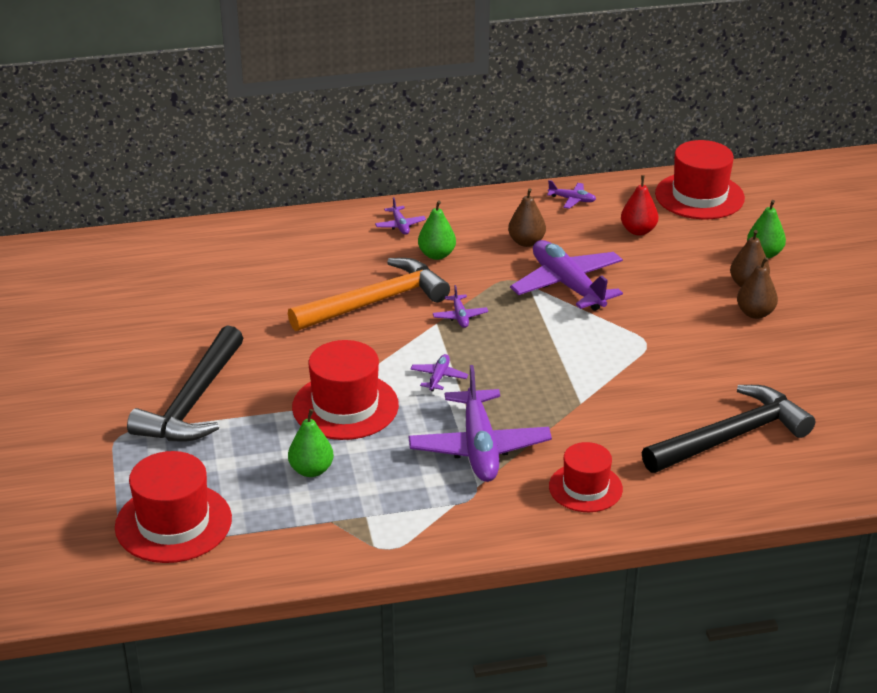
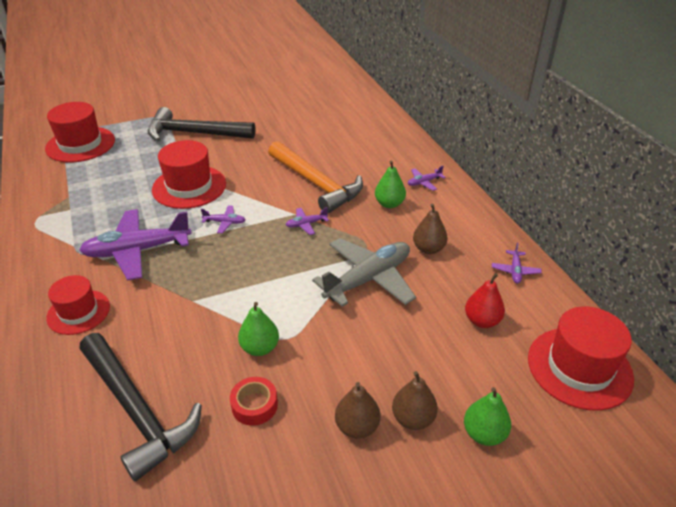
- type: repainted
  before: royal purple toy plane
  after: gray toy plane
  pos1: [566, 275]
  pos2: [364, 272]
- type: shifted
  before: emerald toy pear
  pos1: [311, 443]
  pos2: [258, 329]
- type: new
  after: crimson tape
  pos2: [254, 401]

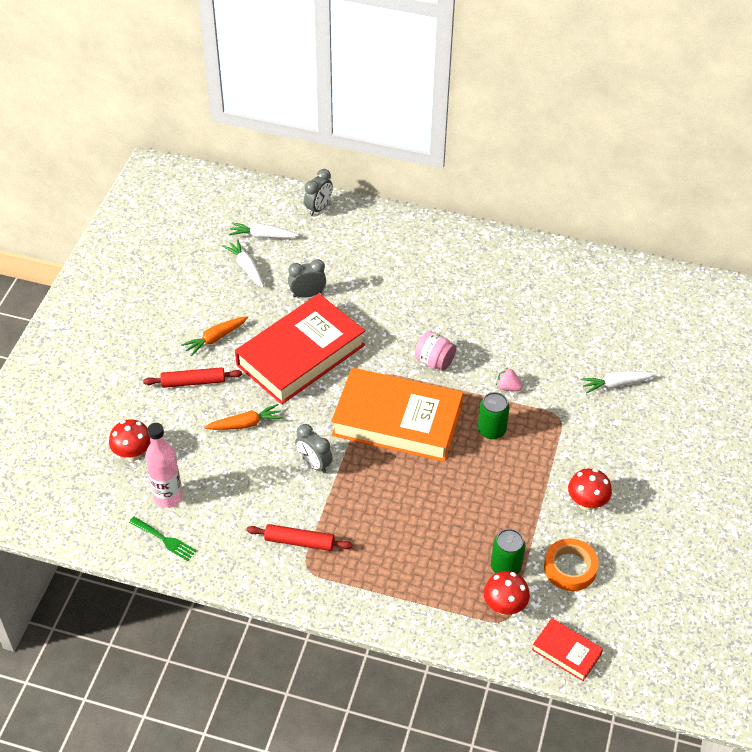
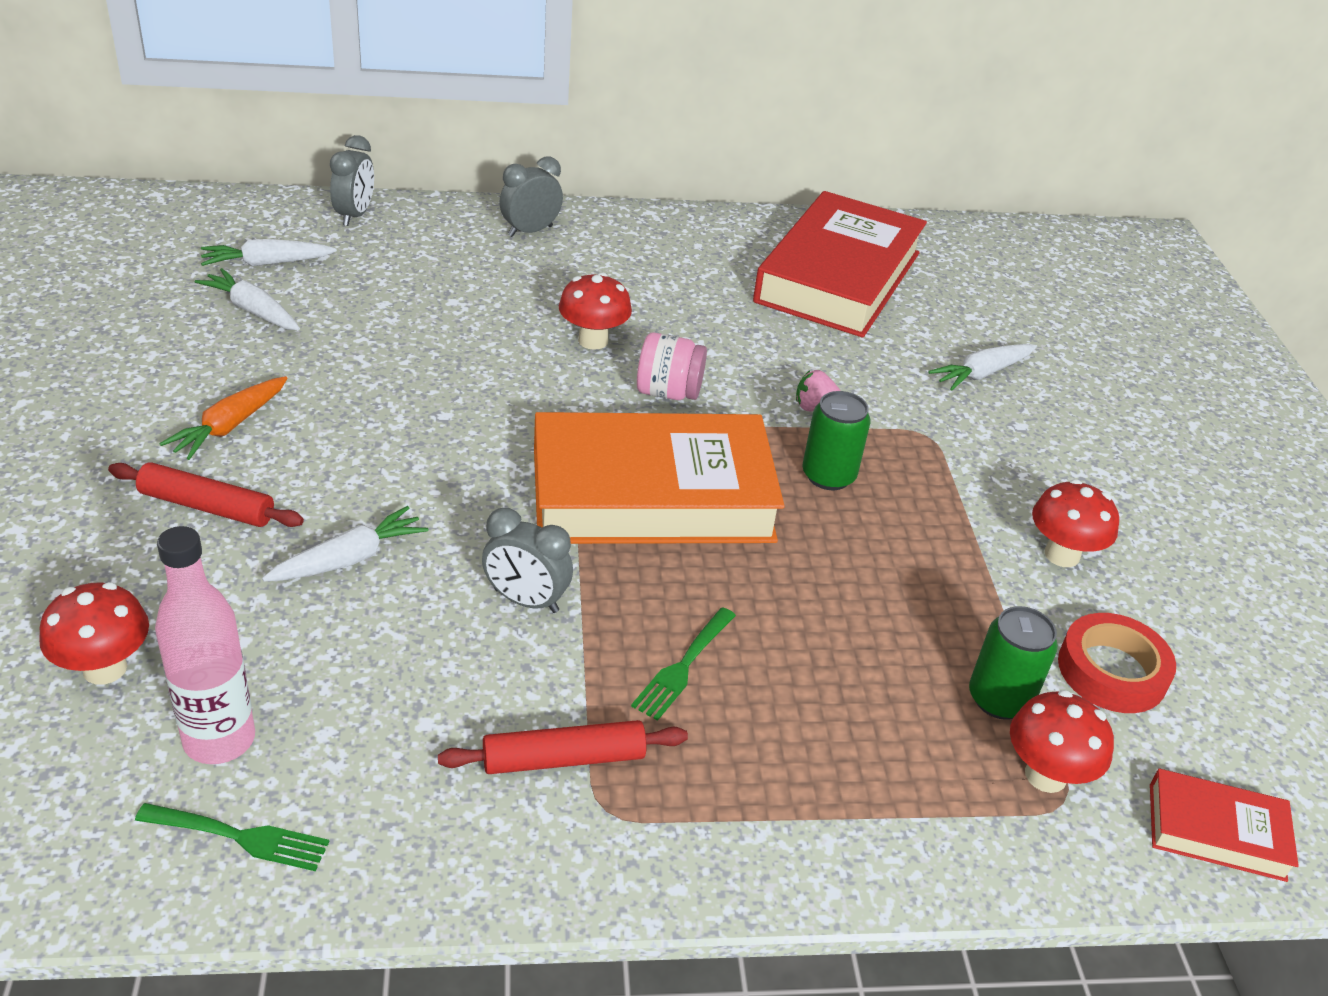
- type: shifted
  before: gray alarm clock
  pos1: [307, 278]
  pos2: [531, 196]
- type: shifted
  before: crimson book
  pos1: [300, 349]
  pos2: [840, 264]
- type: rotated
  before: crimson rolling pin
  pos1: [192, 377]
  pos2: [206, 494]
  turn: 45
- type: repainted
  before: orange-coloured root vegetable
  after: white root vegetable
  pos1: [243, 417]
  pos2: [345, 544]
- type: repainted
  before: orange-coloured tape
  after: crimson tape
  pos1: [571, 564]
  pos2: [1117, 663]
- type: new
  after: crimson toadstool
  pos2: [595, 311]
- type: new
  after: emerald dinner fork
  pos2: [683, 664]

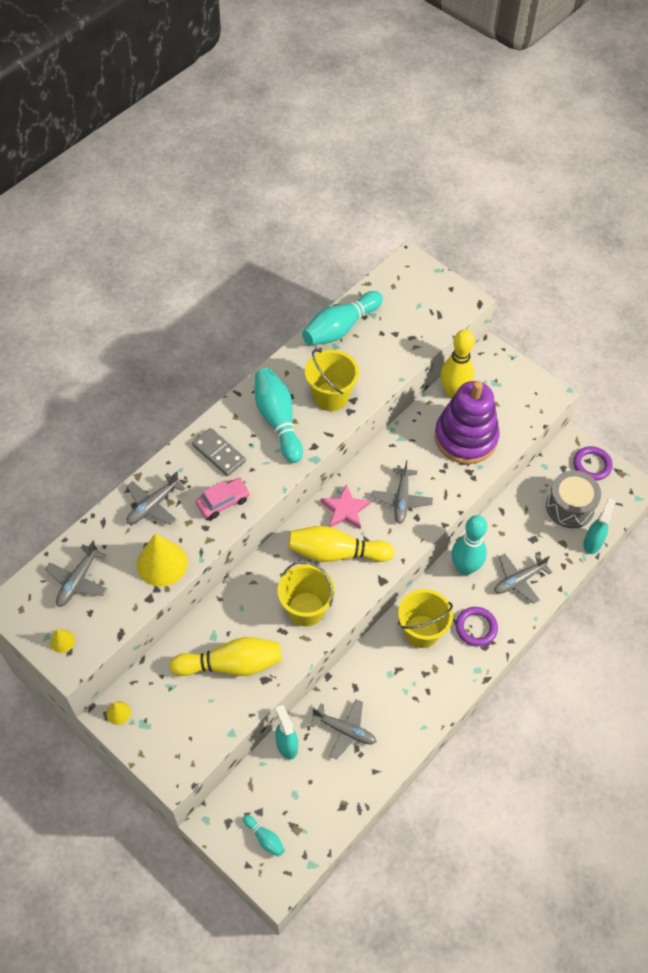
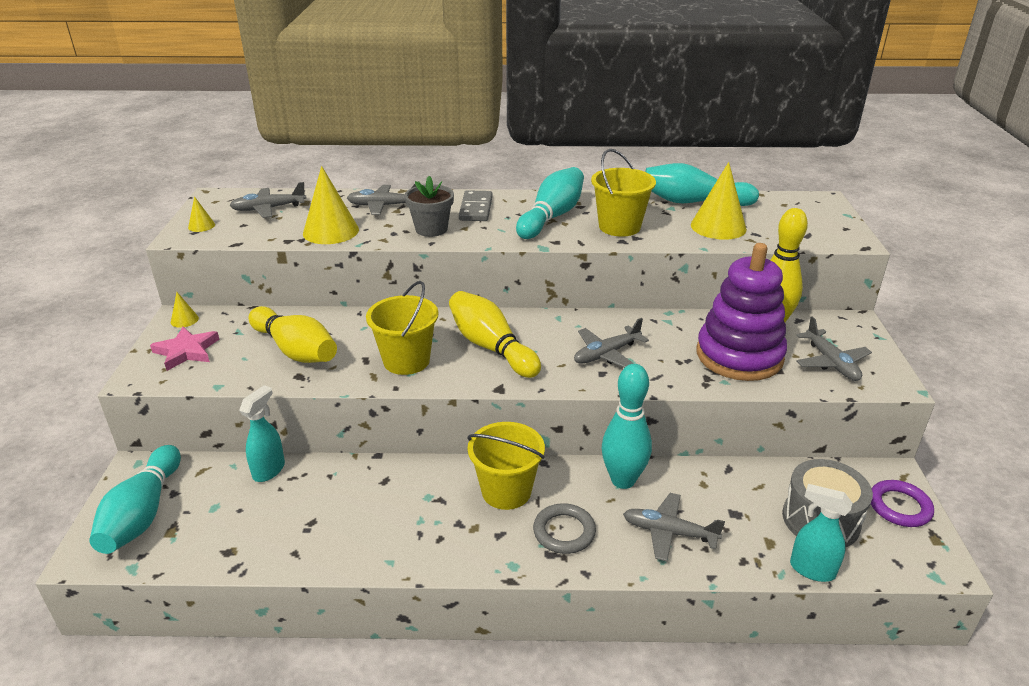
- type: swapped
  before: pink car
  after: gray plant pot
  pos1: [222, 498]
  pos2: [429, 206]
- type: shifted
  before: pink star shape
  pos1: [346, 506]
  pos2: [185, 349]
- type: rotated
  before: teal sprayer
  pos1: [599, 526]
  pos2: [821, 533]
  turn: -135
- type: repainted
  before: royal purple torus
  after: gray torus
  pos1: [477, 626]
  pos2: [564, 528]
- type: shifted
  before: gray toy plane
  pos1: [343, 729]
  pos2: [834, 348]
- type: scaled
  before: teal skittle
  pos1: [264, 836]
  pos2: [135, 499]
  scale: 2.12
- type: new
  after: bright yellow solid cone
  pos2: [719, 201]

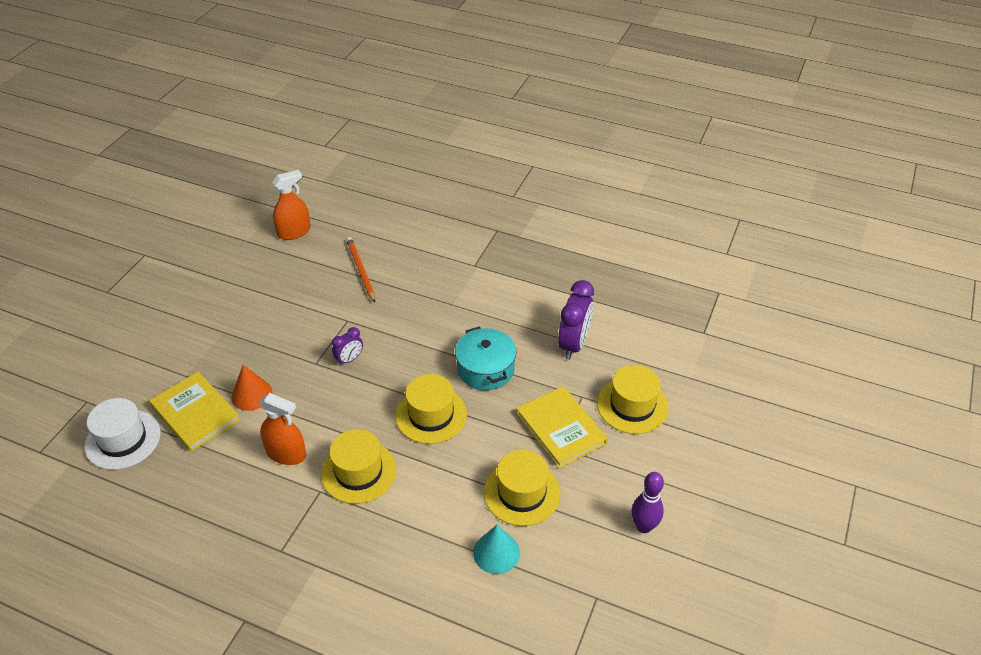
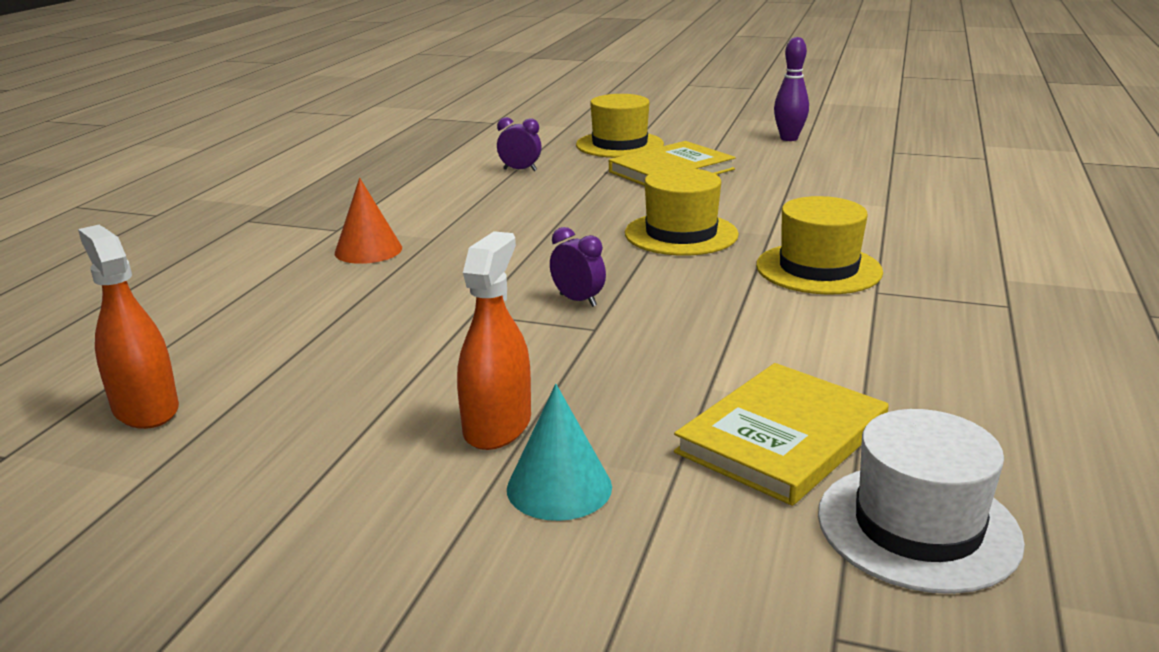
- type: gone
  before: orange-coloured lead pencil
  pos1: [360, 270]
- type: scaled
  before: royal purple alarm clock
  pos1: [576, 320]
  pos2: [519, 144]
  scale: 0.54
- type: gone
  before: teal stockpot
  pos1: [486, 358]
- type: shifted
  before: orange-coloured solid cone
  pos1: [251, 388]
  pos2: [368, 221]
- type: shifted
  before: orange-coloured sprayer
  pos1: [282, 429]
  pos2: [494, 340]
- type: gone
  before: bright yellow hat
  pos1: [522, 488]
- type: shifted
  before: teal solid cone
  pos1: [496, 549]
  pos2: [559, 452]

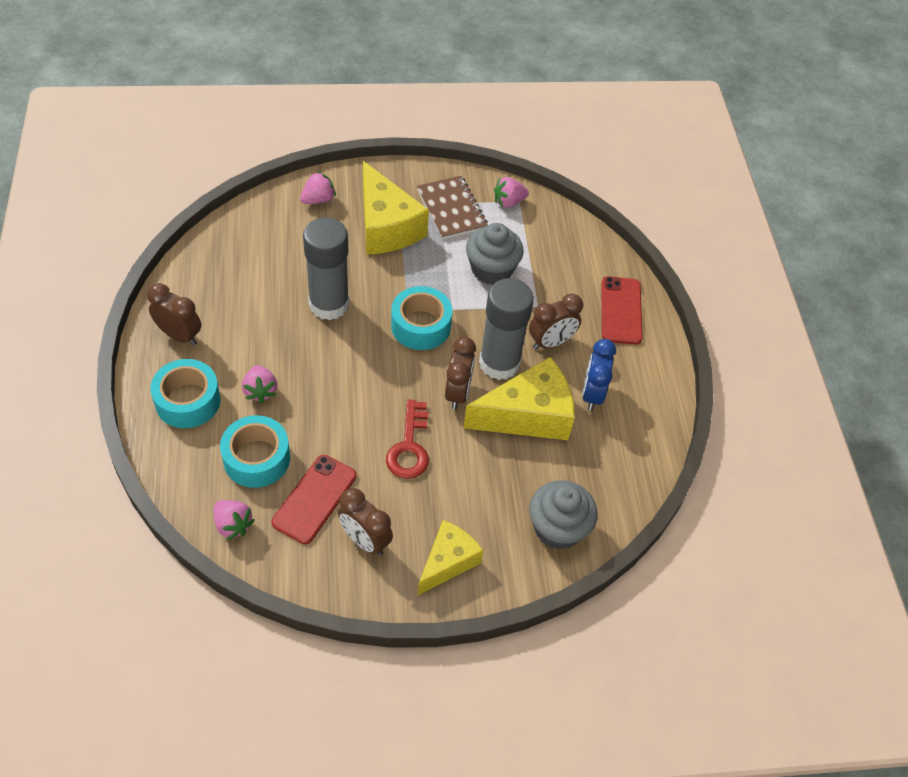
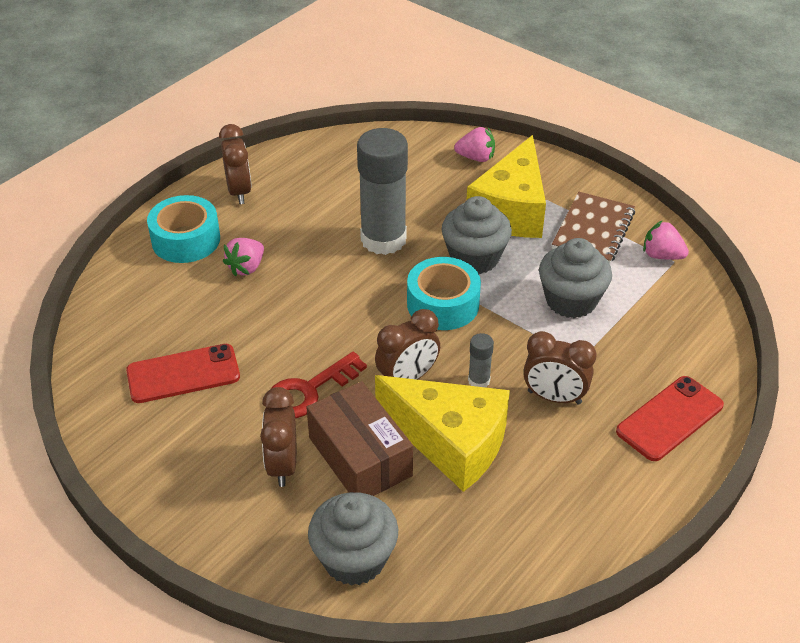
- type: scaled
  before: gray glue
  pos1: [506, 329]
  pos2: [481, 360]
  scale: 0.42
- type: gone
  before: cobalt alarm clock
  pos1: [599, 375]
- type: gone
  before: teal tape
  pos1: [255, 451]
- type: shifted
  before: russet alarm clock
  pos1: [365, 522]
  pos2: [278, 437]
- type: gone
  before: pink strawberry
  pos1: [234, 520]
- type: gone
  before: bright yellow piece of cheese
  pos1: [450, 557]
- type: new
  after: gray fairy cake
  pos2: [477, 235]
- type: new
  after: russet package
  pos2: [359, 438]

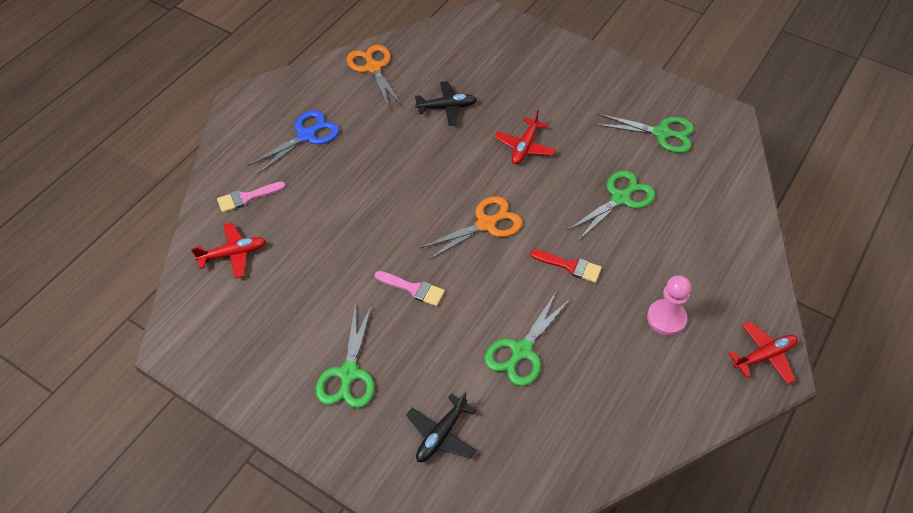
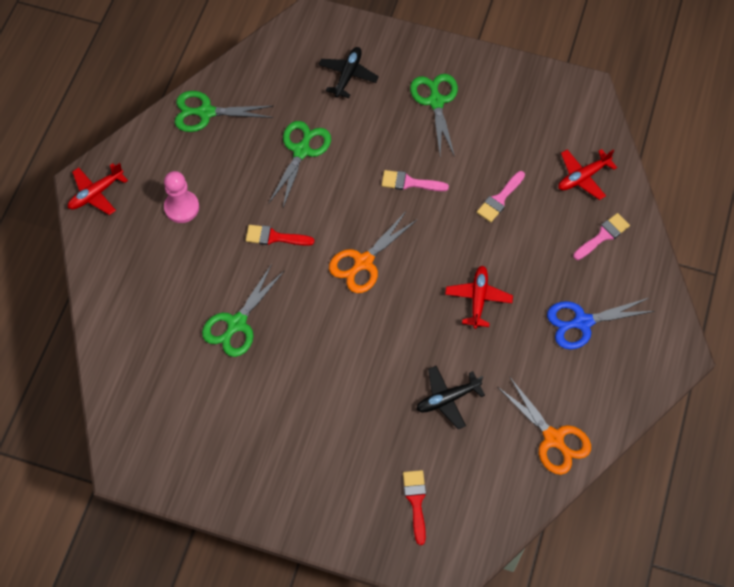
- type: rotated
  before: cobalt pair of scissors
  pos1: [293, 142]
  pos2: [601, 323]
  turn: 45
- type: shifted
  before: crimson toy plane
  pos1: [525, 137]
  pos2: [479, 297]
- type: shifted
  before: emerald pair of scissors
  pos1: [644, 133]
  pos2: [223, 111]
- type: new
  after: pink brush
  pos2: [501, 196]
- type: new
  after: crimson brush
  pos2: [414, 507]

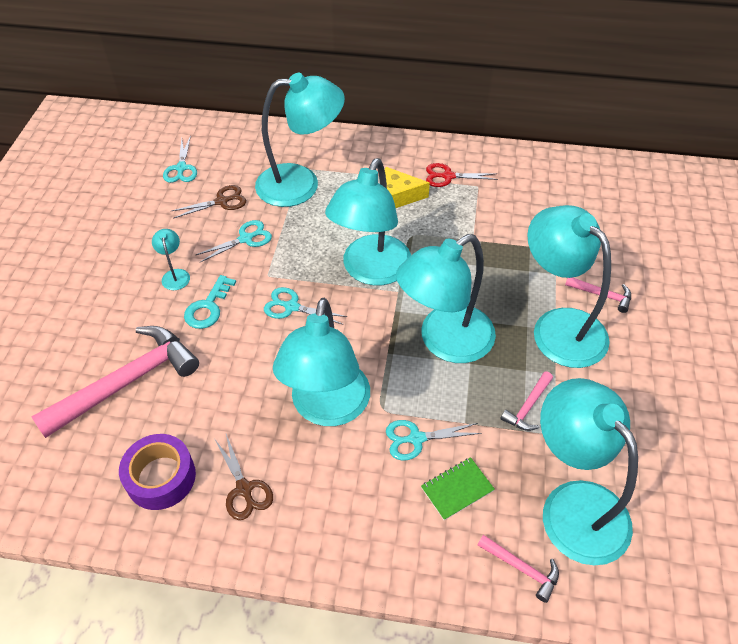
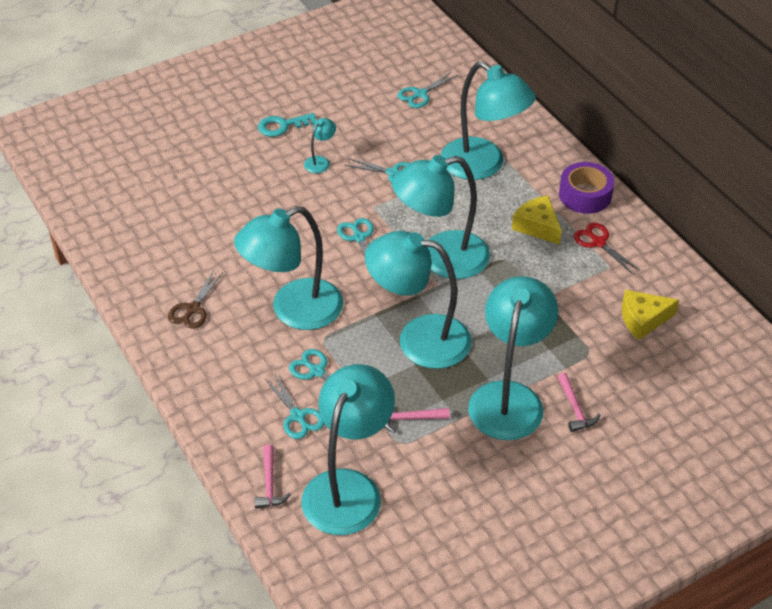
- type: gone
  before: russet pair of scissors
  pos1: [208, 202]
- type: shifted
  before: teal door key
  pos1: [210, 302]
  pos2: [287, 125]
- type: gone
  before: pink claw hammer
  pos1: [115, 382]
- type: shifted
  before: royal purple tape
  pos1: [157, 472]
  pos2: [586, 188]
- type: swapped
  before: emerald exercise book
  after: teal pair of scissors
  pos1: [458, 488]
  pos2: [295, 406]
- type: new
  after: bright yellow piece of cheese
  pos2: [650, 315]

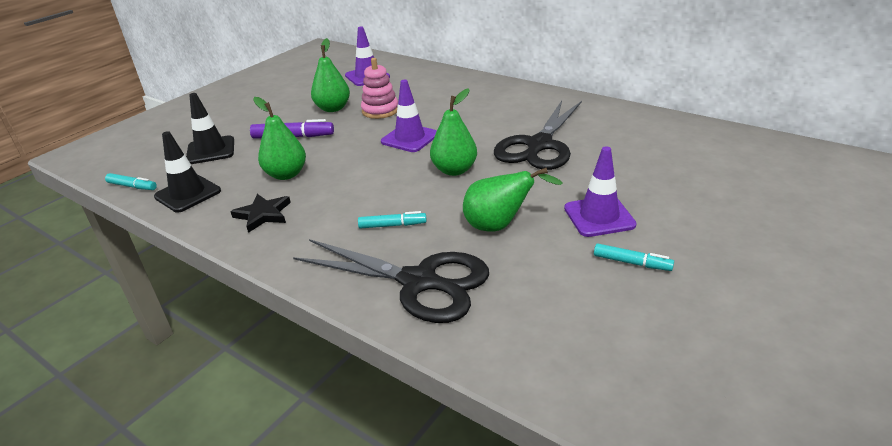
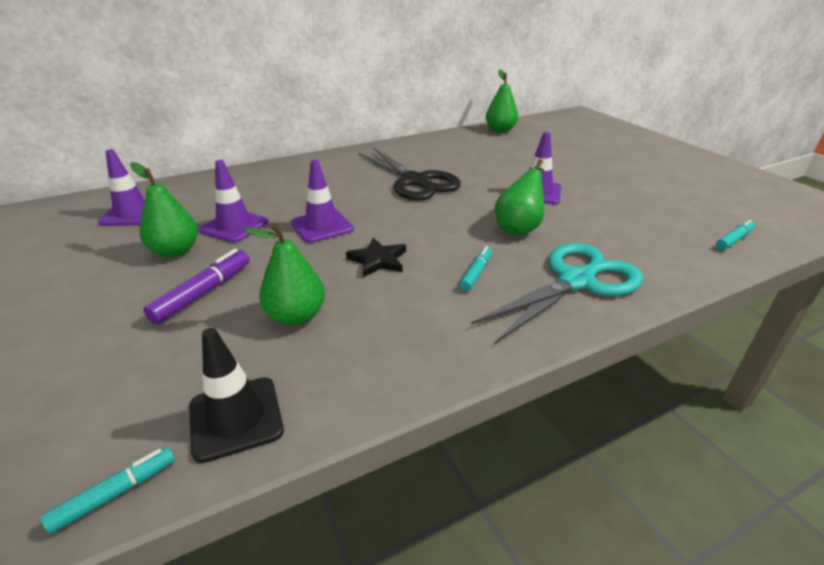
- type: swapped
  before: pink stacking rings
  after: royal purple traffic cone
  pos1: [379, 88]
  pos2: [233, 201]
- type: shifted
  before: emerald toy pear
  pos1: [453, 132]
  pos2: [502, 101]
- type: gone
  before: jet-black traffic cone
  pos1: [210, 128]
- type: shifted
  before: jet-black star shape
  pos1: [260, 213]
  pos2: [376, 257]
- type: repainted
  before: jet-black pair of scissors
  after: teal pair of scissors
  pos1: [391, 281]
  pos2: [557, 293]
- type: shifted
  before: teal marker
  pos1: [634, 257]
  pos2: [735, 235]

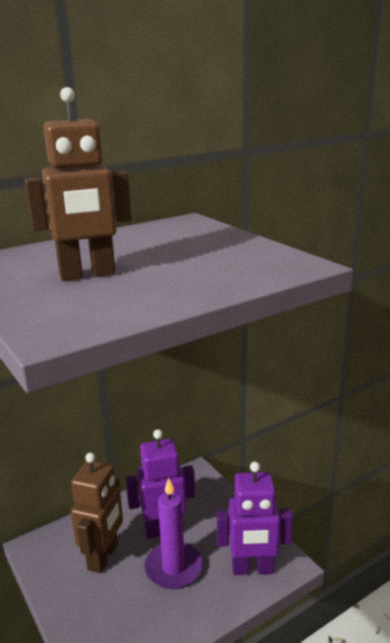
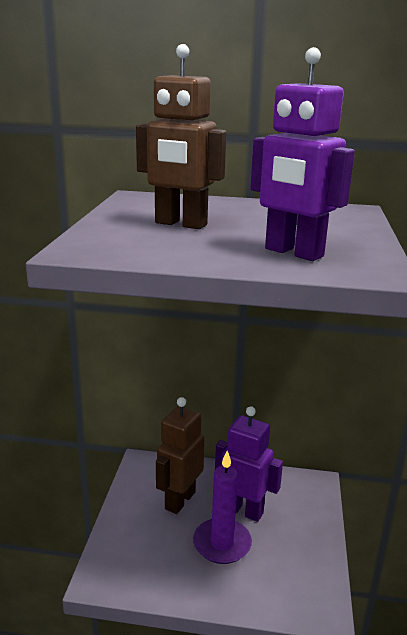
- type: rotated
  before: russet robot figure
  pos1: [97, 513]
  pos2: [180, 455]
  turn: 150
- type: shifted
  before: royal purple robot figure
  pos1: [255, 518]
  pos2: [303, 154]

